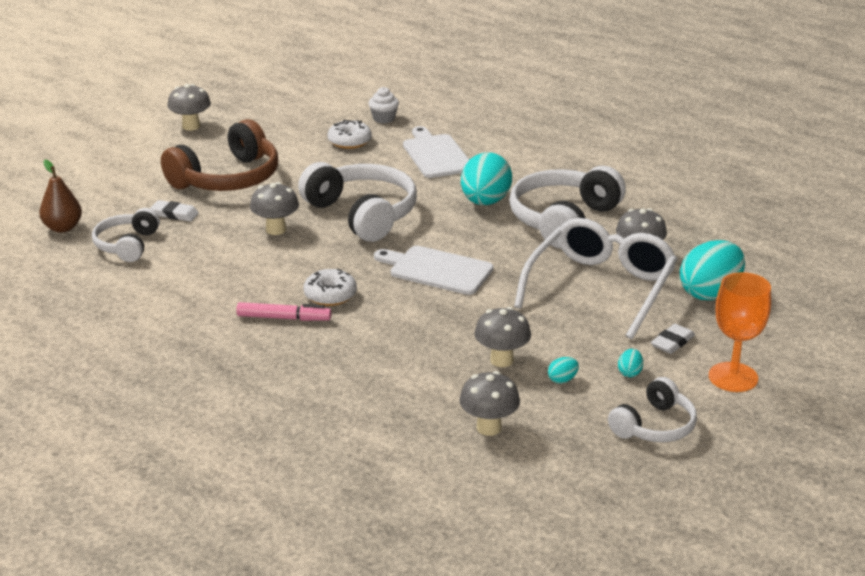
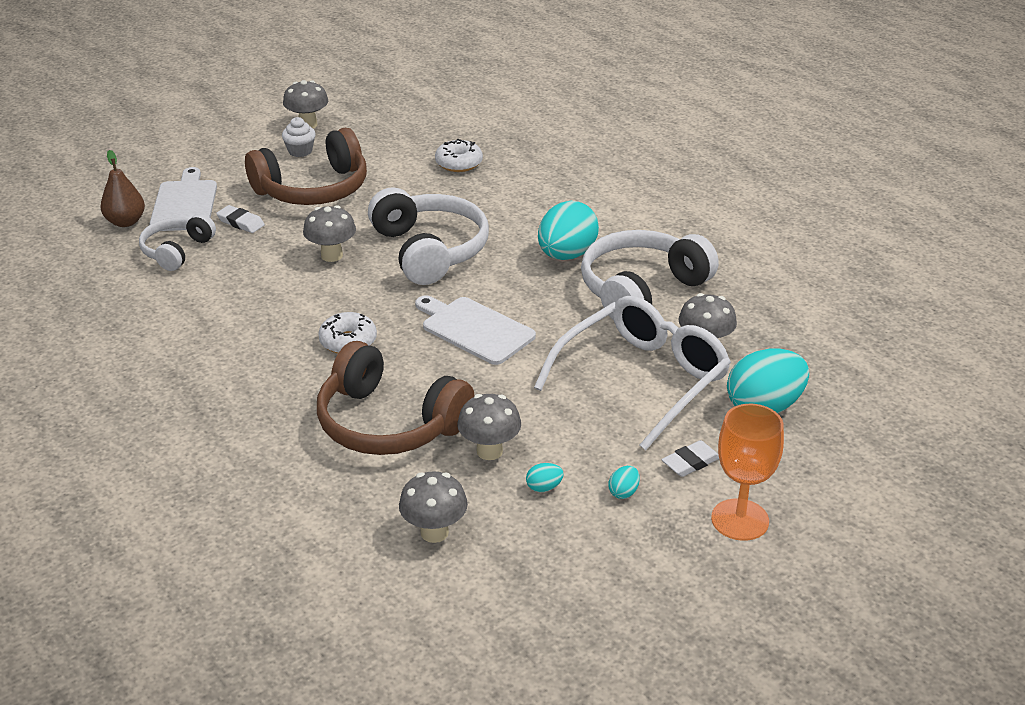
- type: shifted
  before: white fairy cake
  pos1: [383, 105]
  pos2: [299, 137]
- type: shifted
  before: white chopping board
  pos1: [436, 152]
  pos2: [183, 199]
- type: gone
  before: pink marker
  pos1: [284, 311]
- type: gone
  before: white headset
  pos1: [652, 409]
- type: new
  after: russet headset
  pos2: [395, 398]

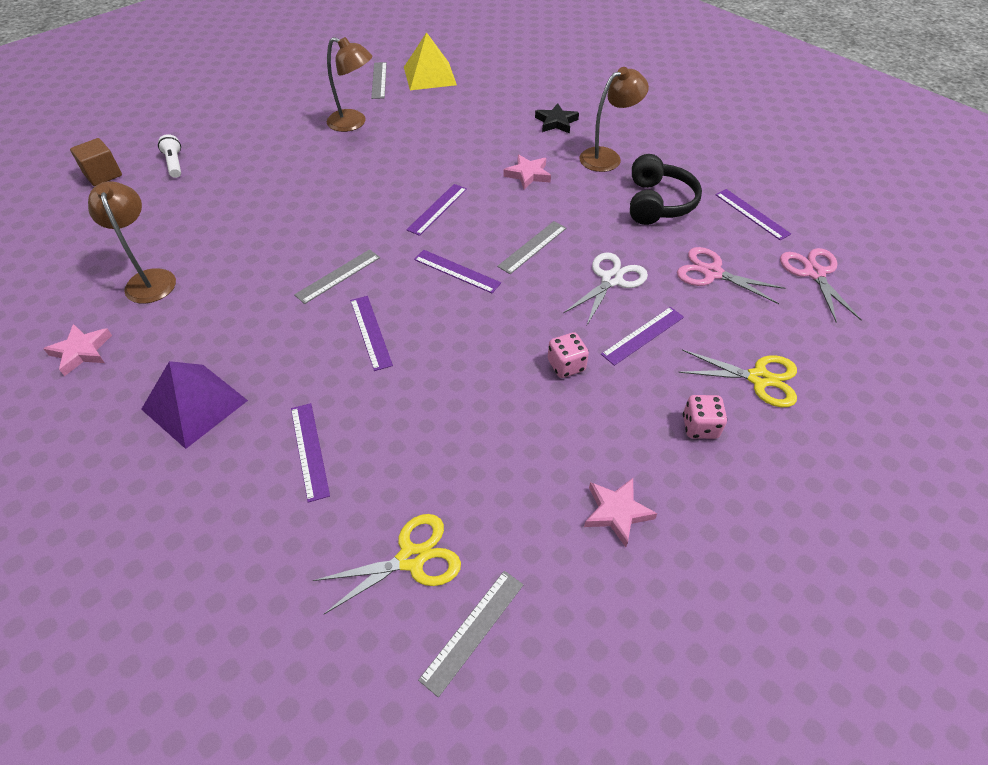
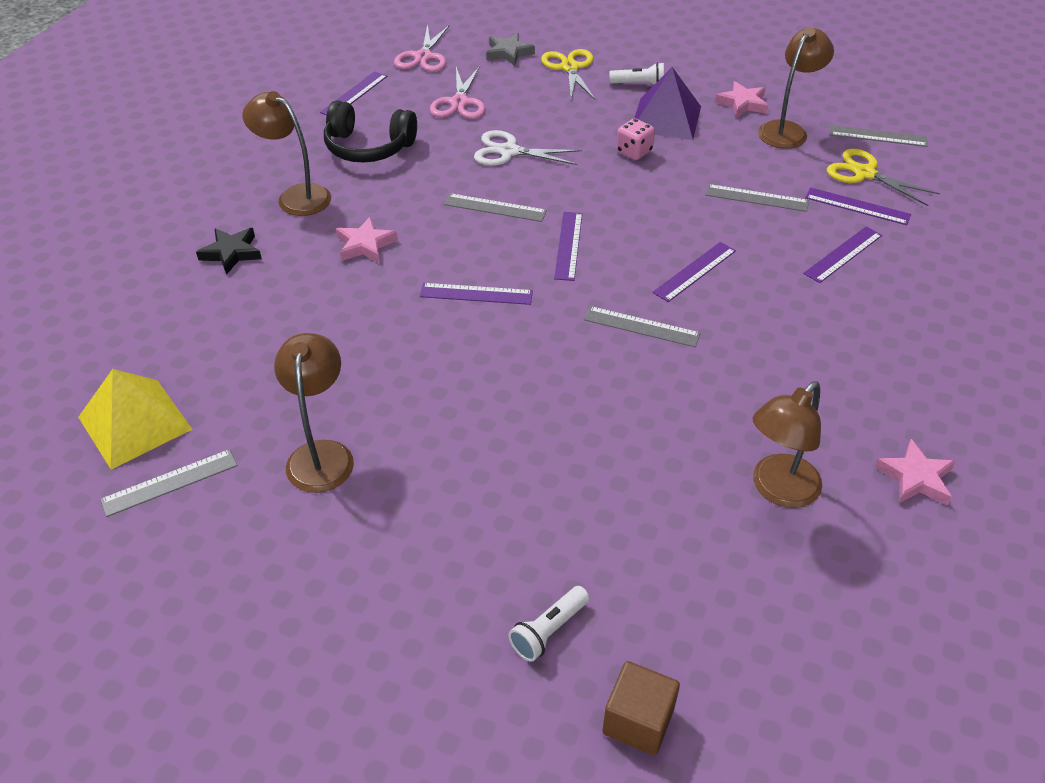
- type: rotated
  before: jet-black headset
  pos1: [666, 189]
  pos2: [370, 131]
  turn: -150
- type: rotated
  before: pink pair of scissors
  pos1: [821, 285]
  pos2: [422, 48]
  turn: -45
- type: shifted
  before: royal purple measuring stick
  pos1: [642, 336]
  pos2: [858, 206]
- type: shifted
  before: royal purple solid pyramid
  pos1: [194, 405]
  pos2: [668, 103]
- type: swapped
  before: pink die
  after: white flashlight
  pos1: [705, 417]
  pos2: [636, 73]
- type: new
  after: russet desk lamp
  pos2: [796, 88]
- type: new
  after: gray star shape
  pos2: [510, 49]
- type: new
  after: gray measuring stick
  pos2: [757, 198]

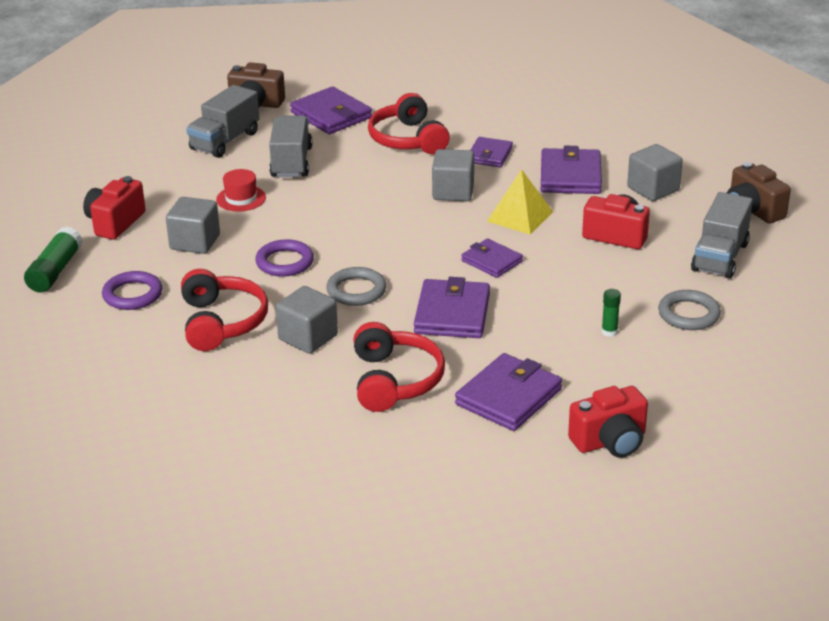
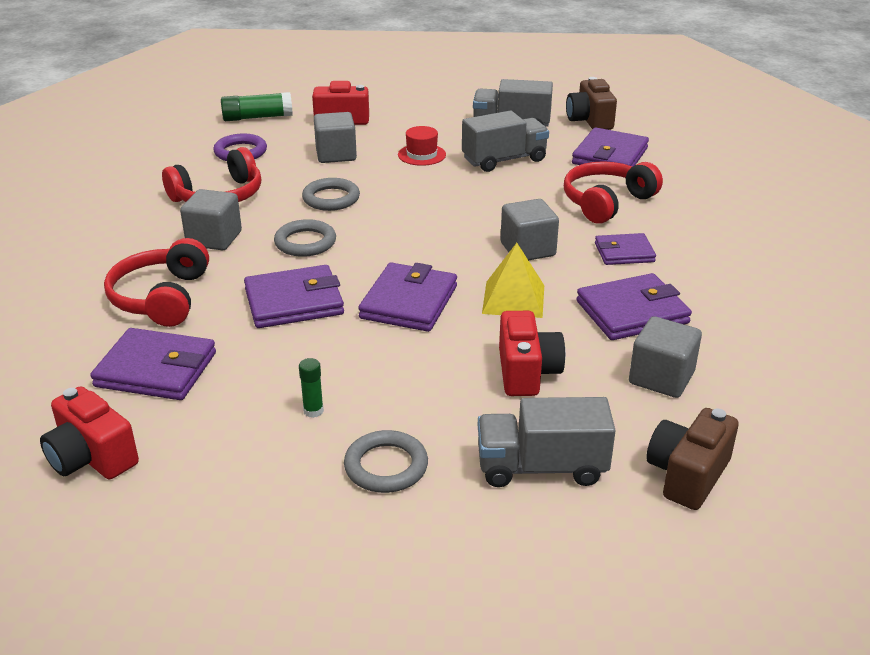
- type: scaled
  before: royal purple billfold
  pos1: [492, 258]
  pos2: [407, 297]
  scale: 1.58
- type: repainted
  before: royal purple torus
  after: gray torus
  pos1: [284, 258]
  pos2: [331, 194]
- type: rotated
  before: crimson headset
  pos1: [399, 367]
  pos2: [156, 282]
  turn: 120

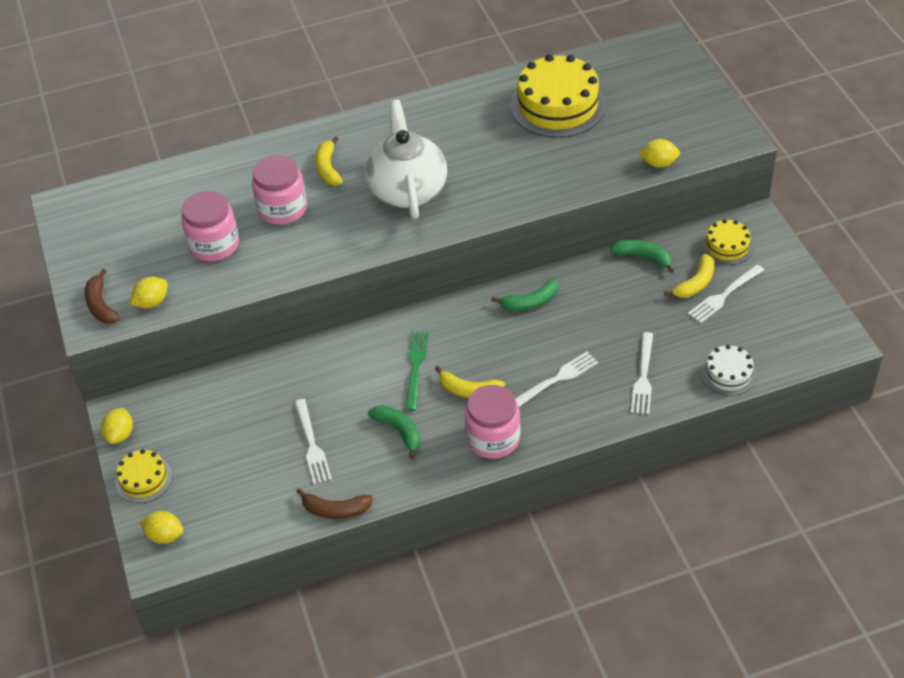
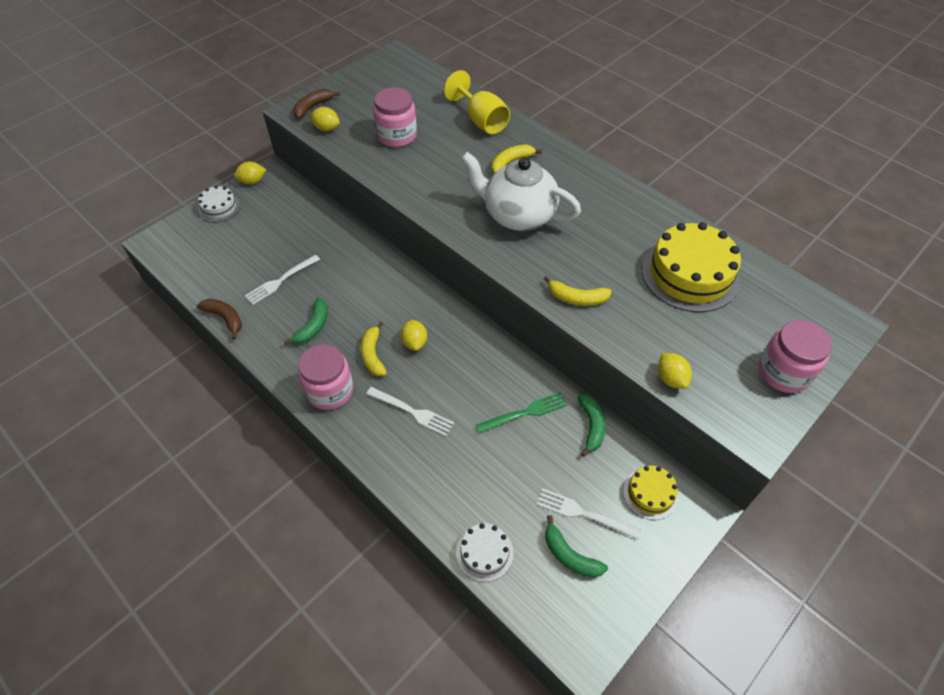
- type: rotated
  before: white china teapot
  pos1: [406, 159]
  pos2: [521, 191]
  turn: -120
- type: shifted
  before: pink preserve jar
  pos1: [279, 190]
  pos2: [795, 356]
- type: shifted
  before: bright yellow toy banana
  pos1: [689, 276]
  pos2: [578, 291]
- type: shifted
  before: emerald toy banana
  pos1: [524, 295]
  pos2: [576, 546]
- type: shifted
  before: emerald dinner fork
  pos1: [417, 371]
  pos2: [521, 413]
- type: gone
  before: white dinner fork
  pos1: [642, 373]
- type: repainted
  before: bright yellow gateau
  after: white gateau
  pos1: [144, 476]
  pos2: [219, 204]
- type: rotated
  before: russet toy banana
  pos1: [334, 503]
  pos2: [219, 319]
  turn: 150
- type: shifted
  before: bright yellow citrus fruit
  pos1: [161, 527]
  pos2: [414, 335]
- type: new
  after: bright yellow wine glass
  pos2: [477, 102]

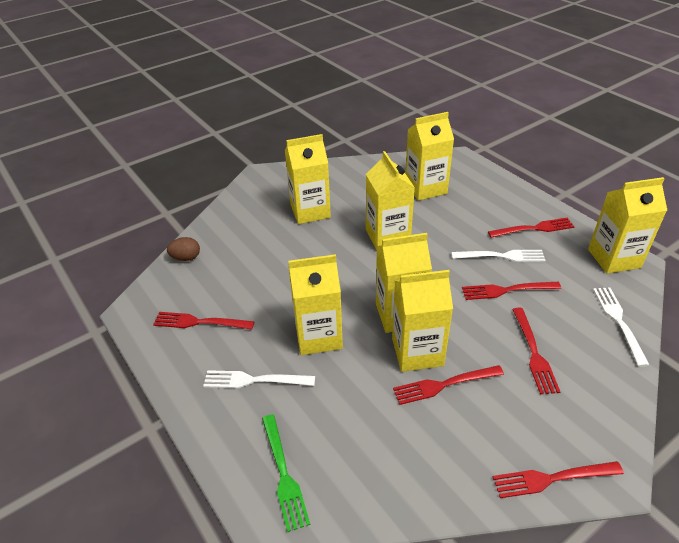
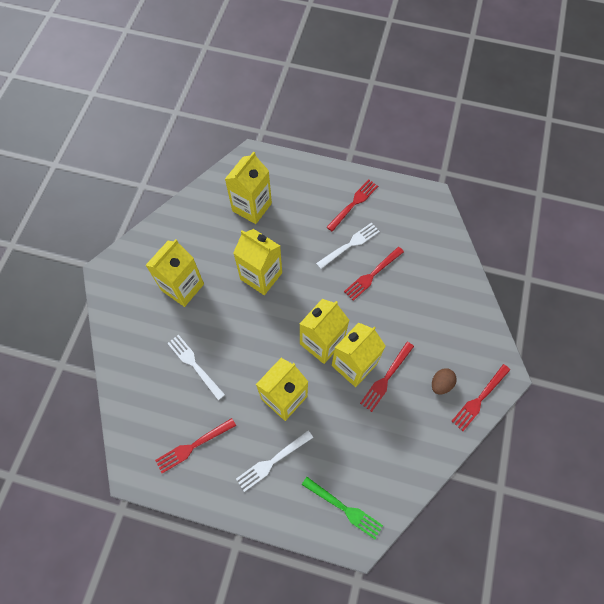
- type: gone
  before: bright yellow milk carton
  pos1: [627, 225]
- type: shifted
  before: russet toy egg
  pos1: [183, 249]
  pos2: [444, 381]
- type: shifted
  before: white dinner fork
  pos1: [621, 327]
  pos2: [196, 367]
- type: gone
  before: crimson dinner fork
  pos1: [536, 351]

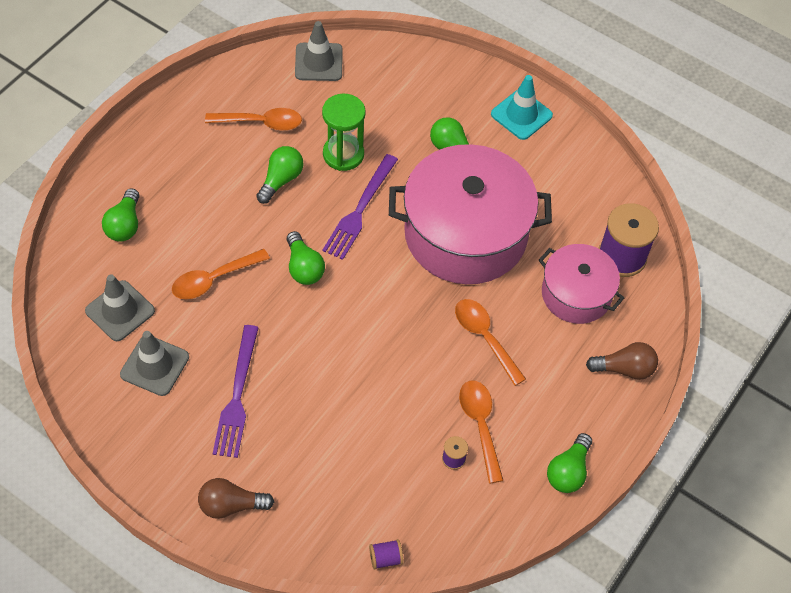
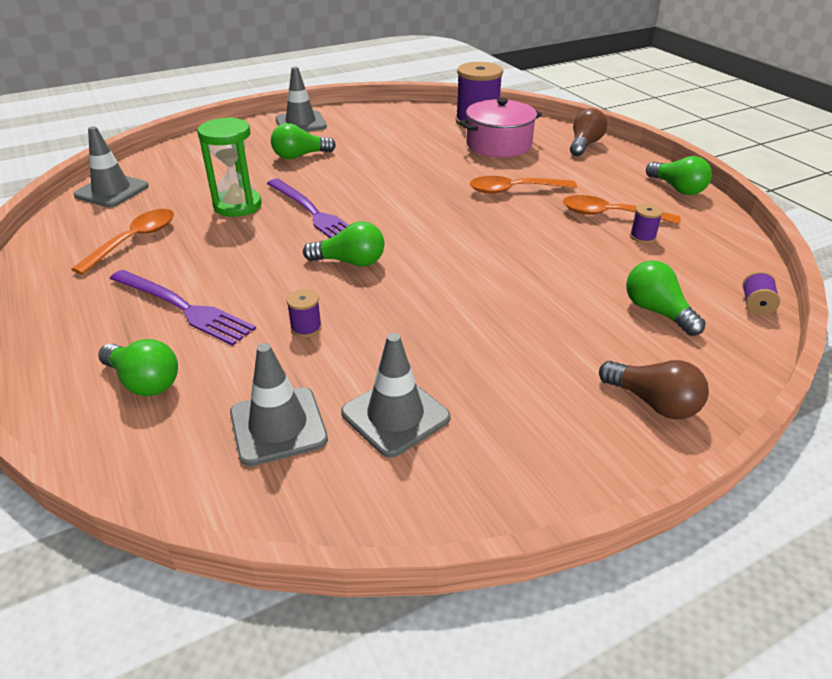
- type: repainted
  before: teal traffic cone
  after: gray traffic cone
  pos1: [522, 107]
  pos2: [301, 99]
- type: gone
  before: pink stockpot
  pos1: [470, 214]
- type: shifted
  before: emerald lightbulb
  pos1: [279, 175]
  pos2: [666, 298]
- type: swapped
  before: orange-coloured teaspoon
  after: royal purple bobbin
  pos1: [221, 274]
  pos2: [304, 313]
- type: shifted
  before: royal purple dinner fork
  pos1: [236, 391]
  pos2: [183, 308]
- type: rotated
  before: russet lightbulb
  pos1: [236, 498]
  pos2: [654, 389]
  turn: -75

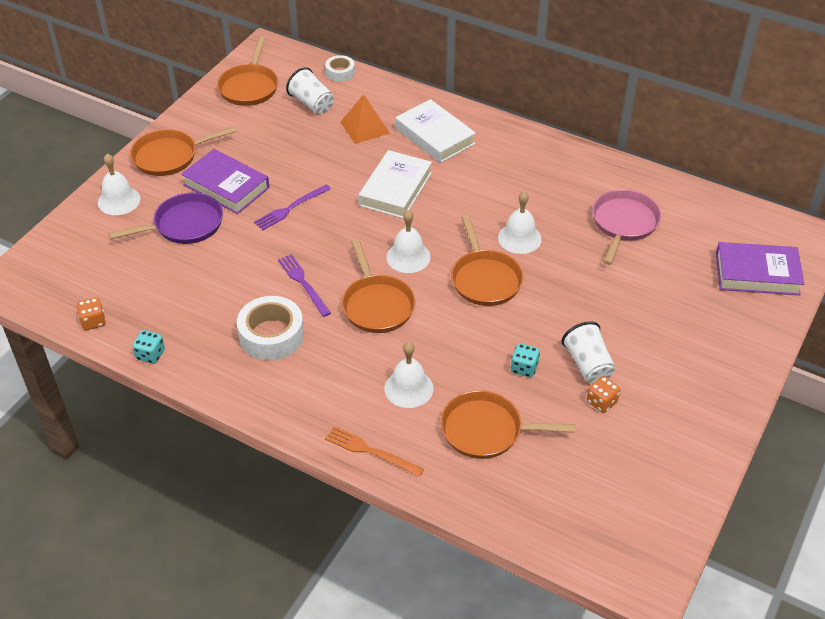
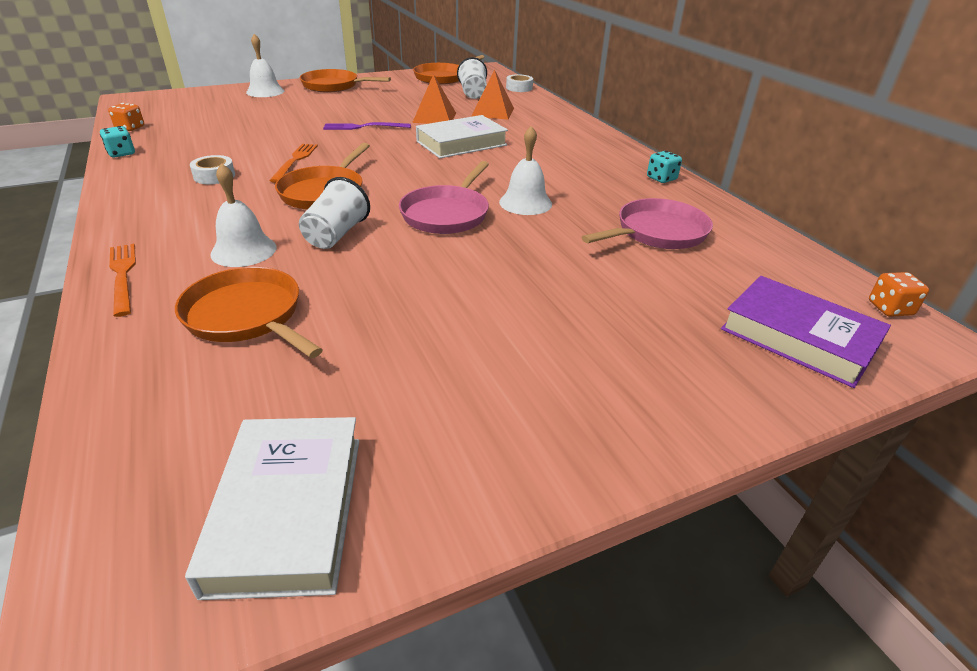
- type: shifted
  before: white book
  pos1: [436, 131]
  pos2: [272, 508]
- type: gone
  before: royal purple book
  pos1: [225, 181]
- type: gone
  before: royal purple skillet
  pos1: [165, 218]
- type: gone
  before: white school bell
  pos1: [408, 241]
- type: repainted
  before: orange-coloured skillet
  after: pink skillet
  pos1: [487, 260]
  pos2: [444, 197]
- type: repainted
  before: royal purple dinner fork
  after: orange-coloured dinner fork
  pos1: [304, 285]
  pos2: [293, 163]
- type: scaled
  before: white tape
  pos1: [270, 328]
  pos2: [212, 169]
  scale: 0.56
- type: shifted
  before: white tumbler
  pos1: [588, 352]
  pos2: [334, 213]
- type: shifted
  before: teal die
  pos1: [525, 360]
  pos2: [664, 167]
- type: shifted
  before: orange-coloured die
  pos1: [603, 394]
  pos2: [899, 294]
- type: new
  after: orange-coloured solid pyramid
  pos2: [434, 99]

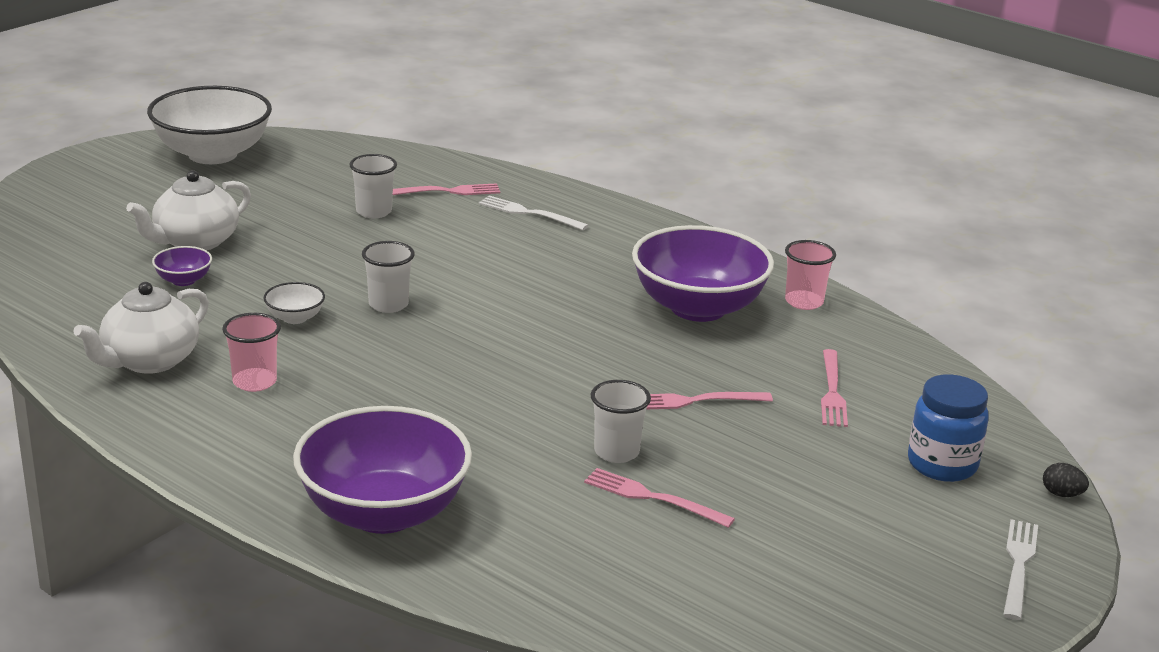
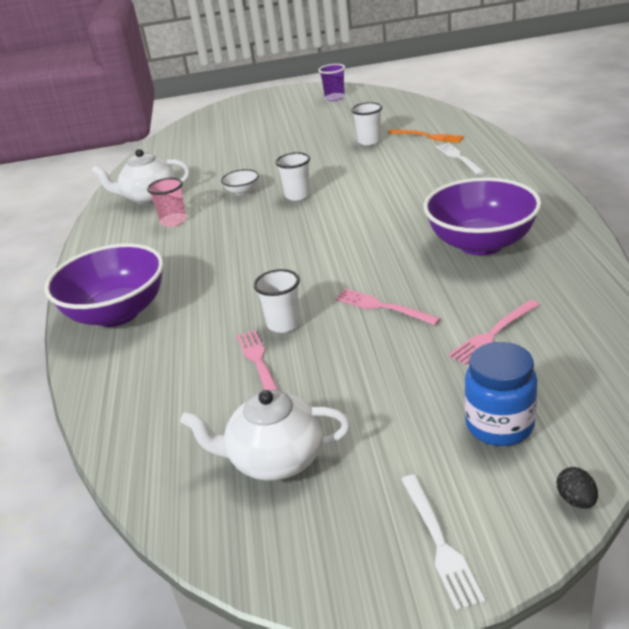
- type: swapped
  before: white serving bowl
  after: royal purple tumbler
  pos1: [209, 125]
  pos2: [331, 82]
- type: shifted
  before: white china teapot
  pos1: [188, 210]
  pos2: [265, 435]
- type: repainted
  before: pink dinner fork
  after: orange-coloured dinner fork
  pos1: [446, 189]
  pos2: [426, 136]
- type: gone
  before: pink tumbler
  pos1: [810, 275]
- type: gone
  before: royal purple serving bowl
  pos1: [182, 266]
- type: rotated
  before: white dinner fork
  pos1: [1020, 569]
  pos2: [443, 542]
  turn: 105

